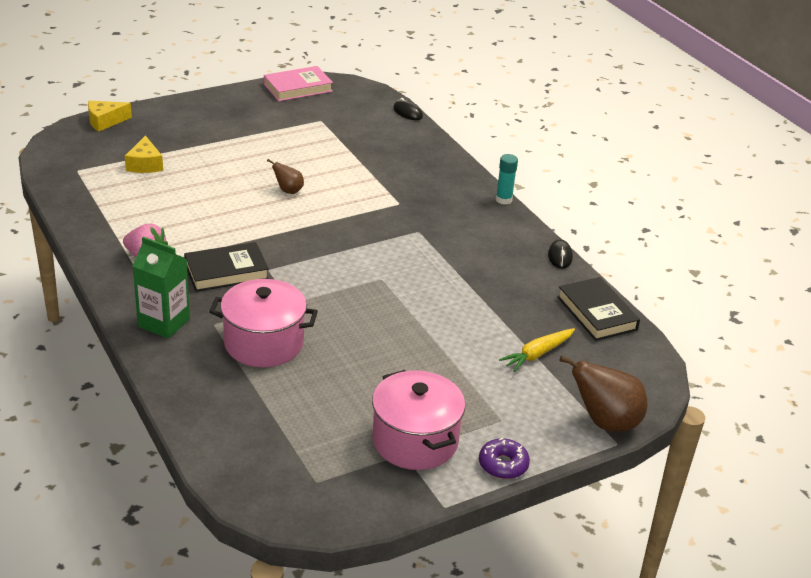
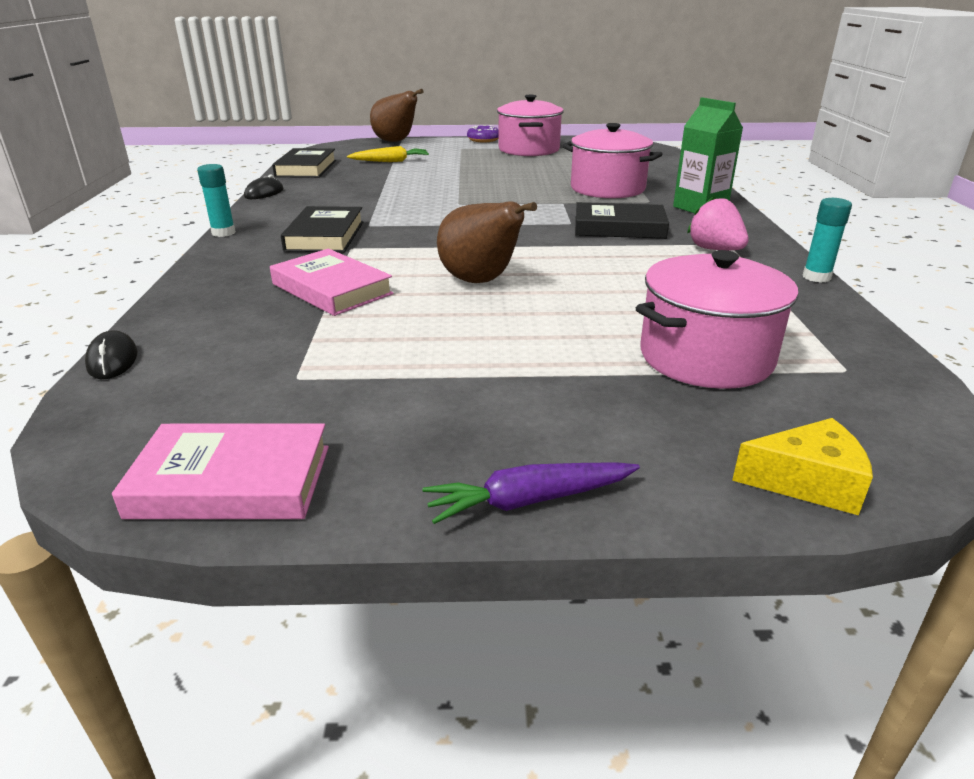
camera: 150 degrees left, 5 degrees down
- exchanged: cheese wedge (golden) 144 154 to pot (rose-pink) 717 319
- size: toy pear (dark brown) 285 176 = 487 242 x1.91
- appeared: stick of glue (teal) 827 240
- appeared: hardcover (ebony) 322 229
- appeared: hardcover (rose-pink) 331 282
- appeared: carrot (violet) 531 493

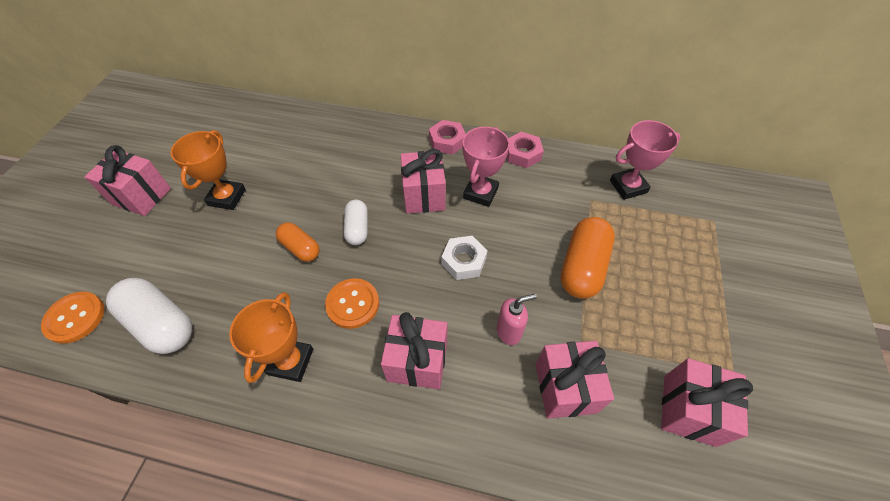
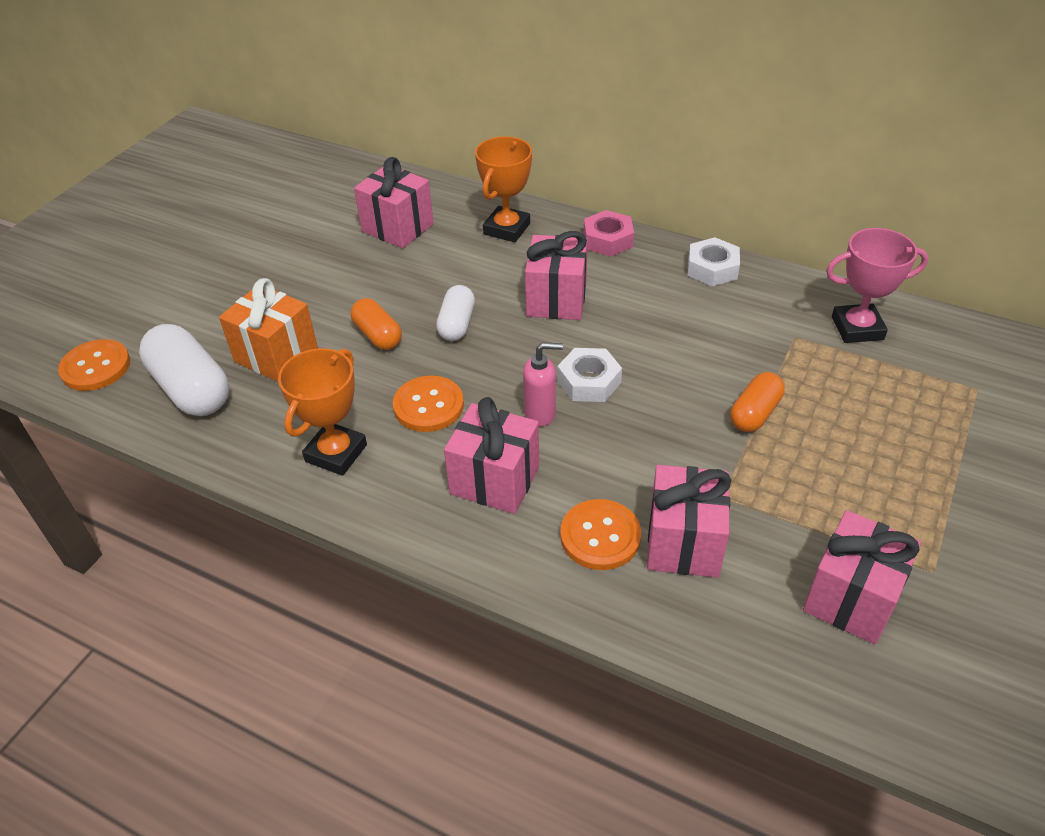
camera: 15 degrees right, 10 degrees down
- missing: award cup (rose-pink) 486 167
- relocated: award cup (orange) 208 170 to 503 189
- colour: hex nut (rose-pink) 525 150 to hex nut (pure white) 713 261
- relocated: wrapped gift (rose-pink) 127 180 to 394 203
- size: pill (orange) 588 258 = 757 402 x0.60
- relocated: pump bottle (rose-pink) 517 319 to 543 385
- appeared: wrapped gift (orange) 268 329
- appeared: sewing button (orange) 600 534

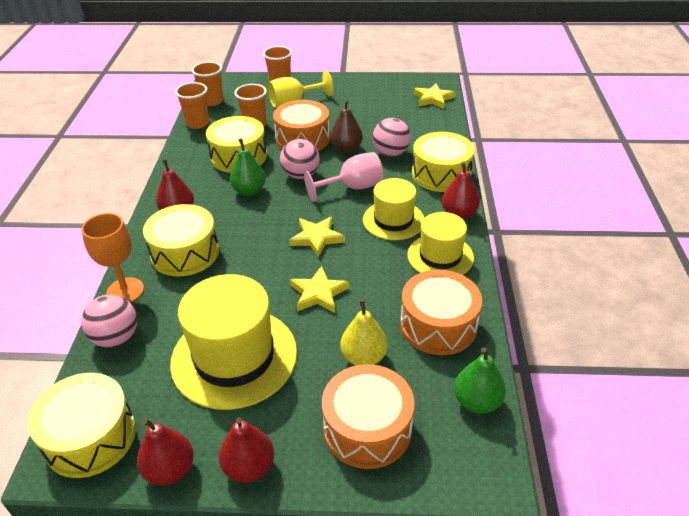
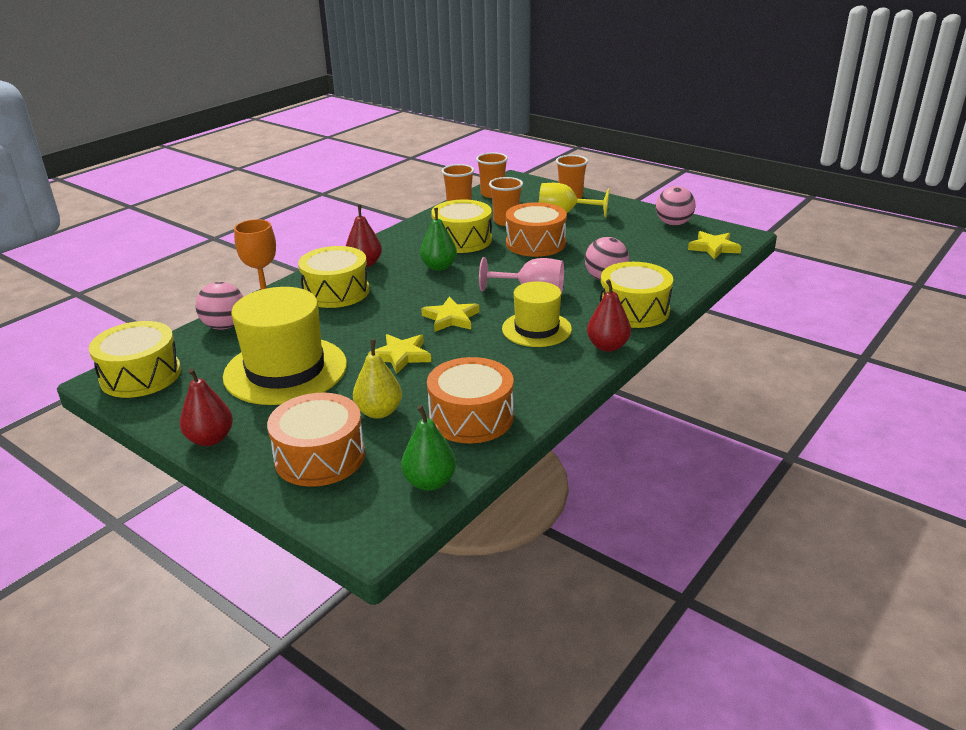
camera: 35 degrees right, 10 degrees down
- missing: toy pear (dark brown) 346 126
- relocated: ball (rose-pink) 300 159 to 675 206
- missing: top hat (golden) 440 243
- missing: toy pear (crimson) 165 452

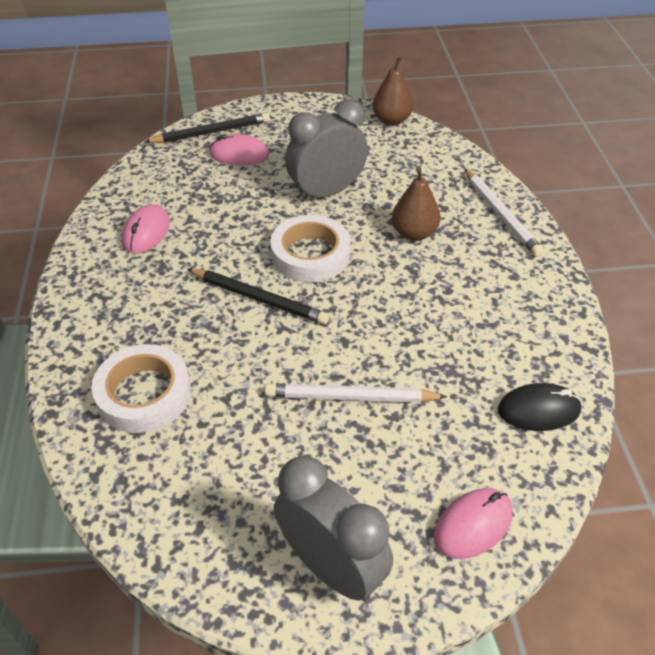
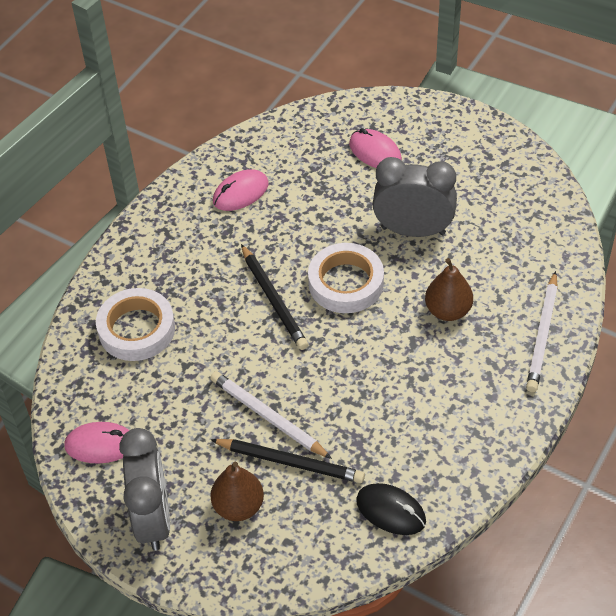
camera: 40 degrees right, 5 degrees up
- relocated: toy pear (dark brown) 393 91 to 237 491
- relocated: wooden pencil (ebony) 207 128 to 288 461
- relocated: mouse (rose-pink) 473 523 to 96 443

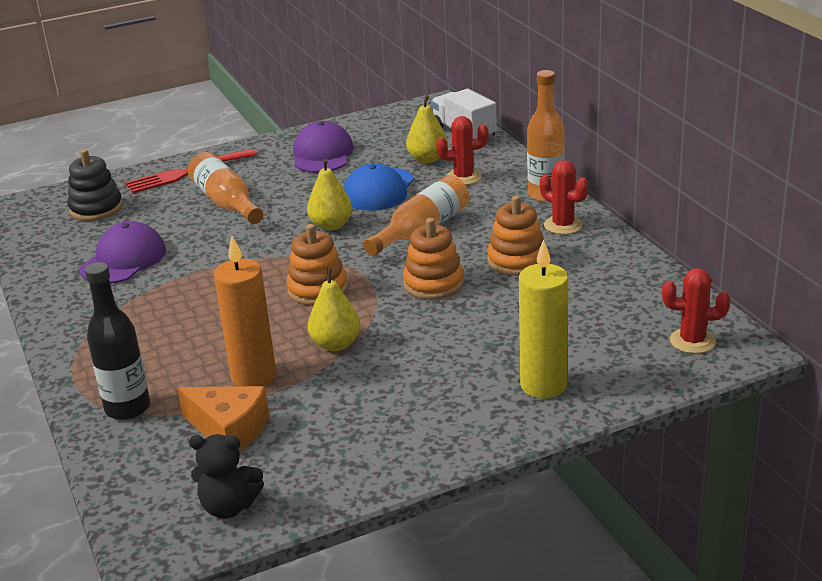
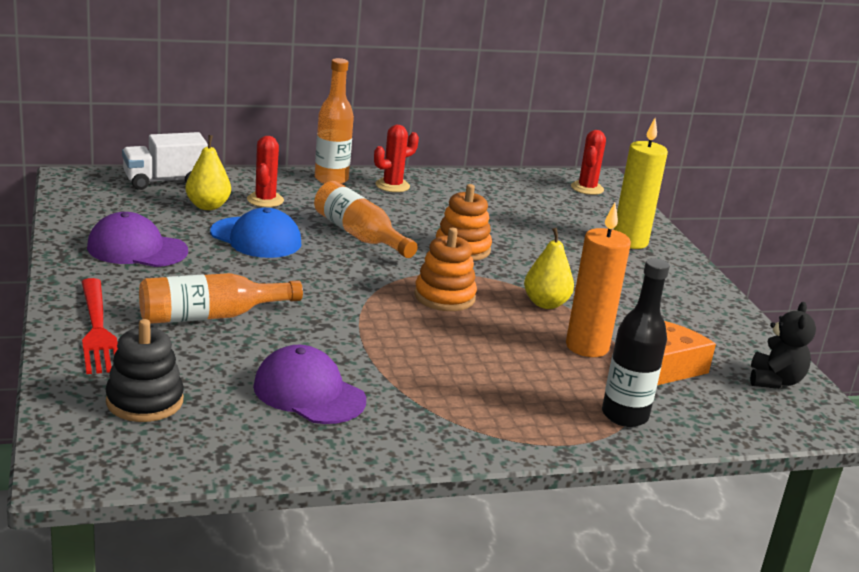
camera: 85 degrees left, 5 degrees down
- missing: toy pear (golden) 329 195
- missing: stacking toy (orange) 515 235

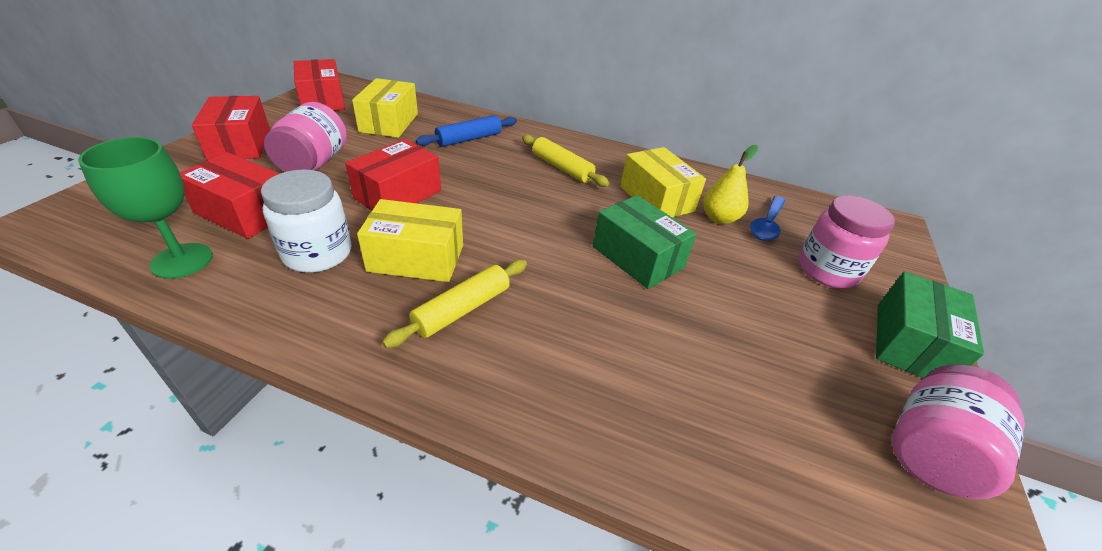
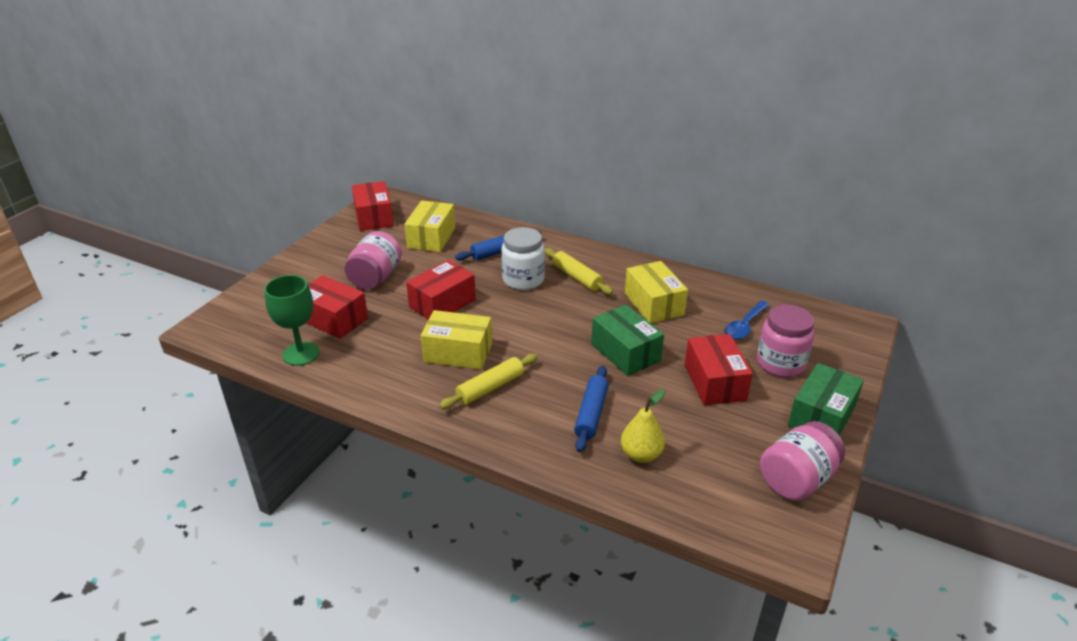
camera: 10 degrees right, 5 degrees down
- relocated: package (crimson) 231 128 to 719 370
- relocated: toy pear (golden) 730 184 to 643 426
- relocated: jam jar (pure white) 306 221 to 523 258
- appeared: dough roller (cobalt) 591 409

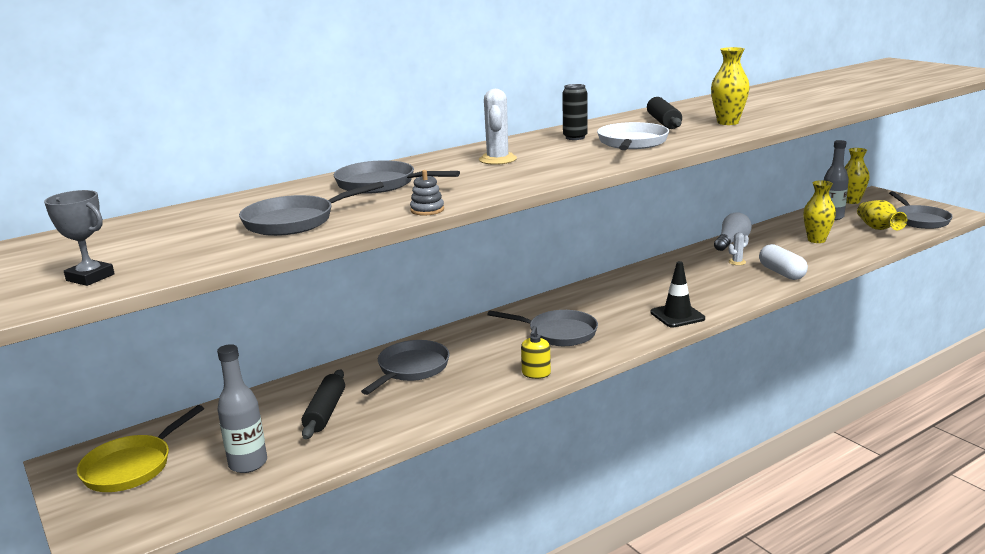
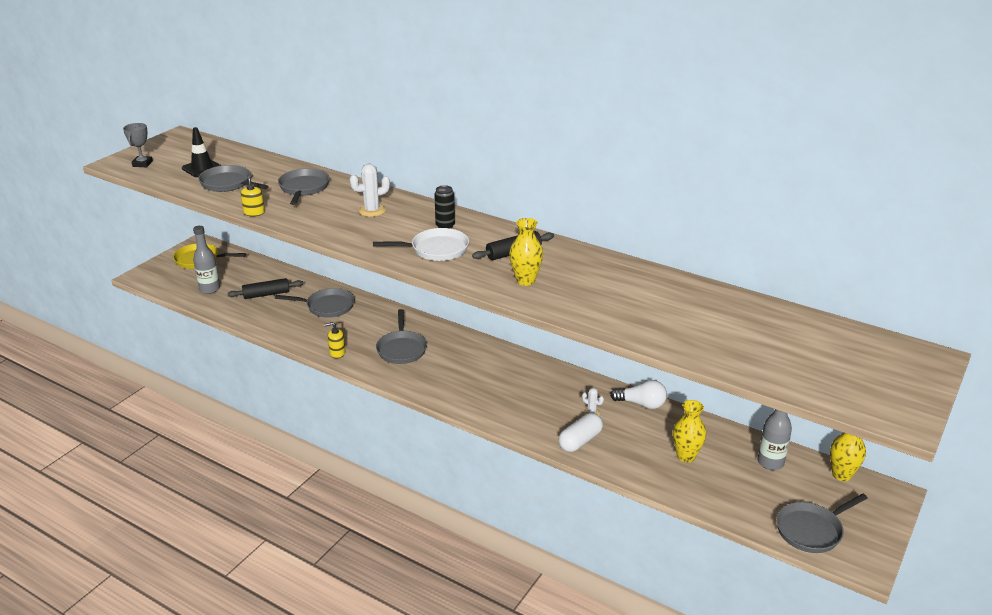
camera: 65 degrees right, 10 degrees up
- exchanged: stacking toy (grey) 427 193 to pump bottle (golden) 253 195
- missing: tall vase (golden) 882 215
- relocated: traffic cone (ebony) 677 294 to 202 152

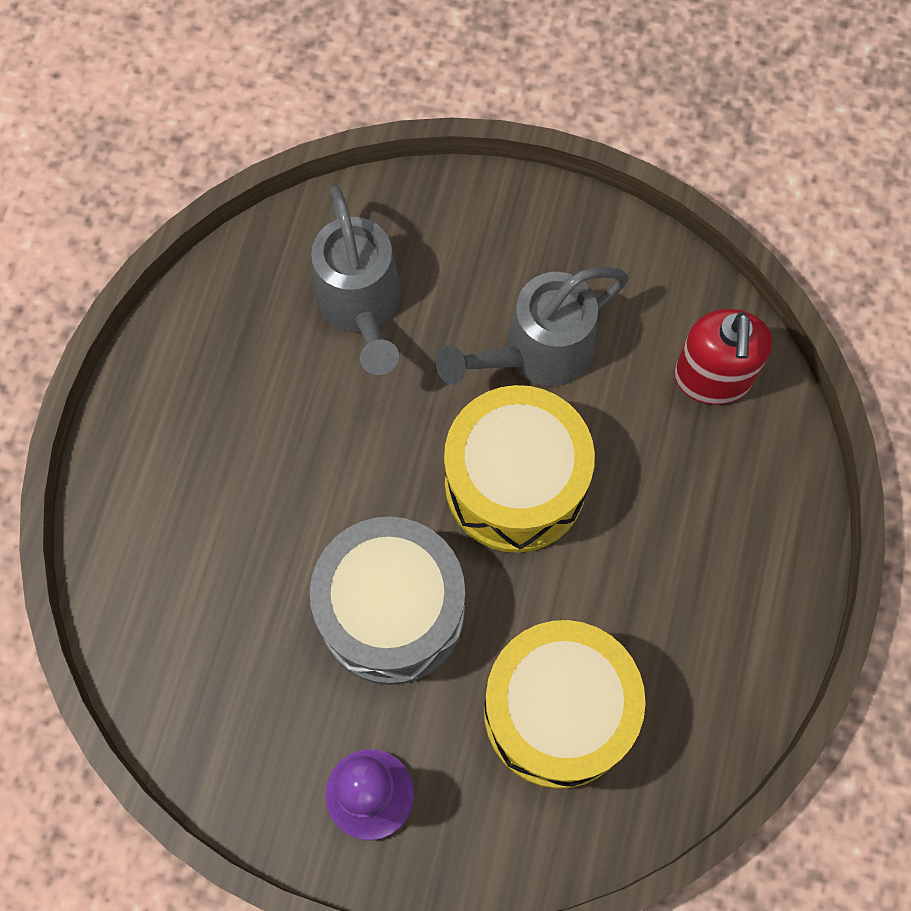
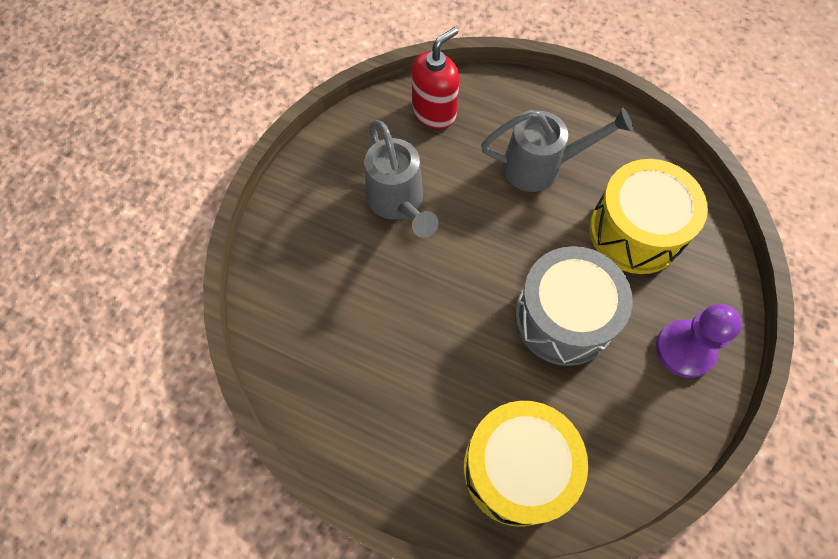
camera: 80 degrees left, 5 degrees down
- relocated: sprinkling can (grey) 356 280 to 557 149
- spun: pump bottle (crimson) 723 357 = 436 78 60 degrees counterclockwise
- relocated: snare drum (golden) 519 469 to 525 464

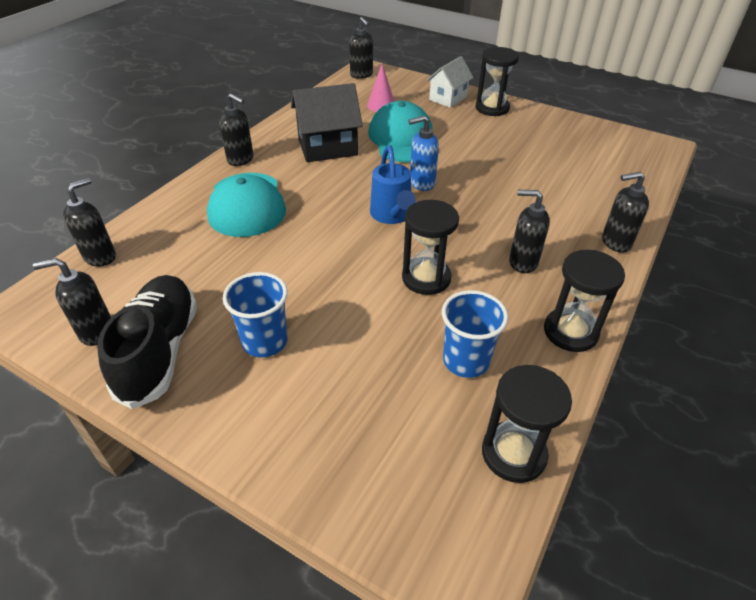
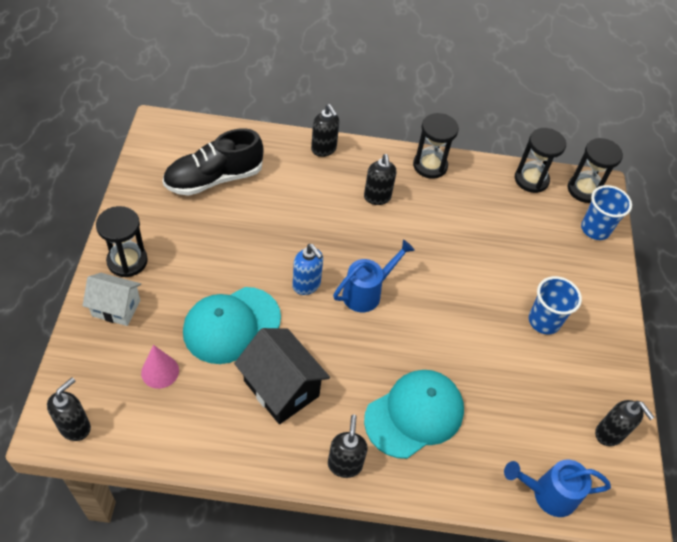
camera: 120 degrees left, 10 degrees up
- exchanged: pump bottle (ebony) 89 222 to sprinkling can (cobalt) 557 488
- relocated: sand timer (ebony) 430 247 to 595 170
- relocated: shoe (ebony) 147 342 to 213 162
- relocated: beaker (cobalt) 475 334 to 606 212

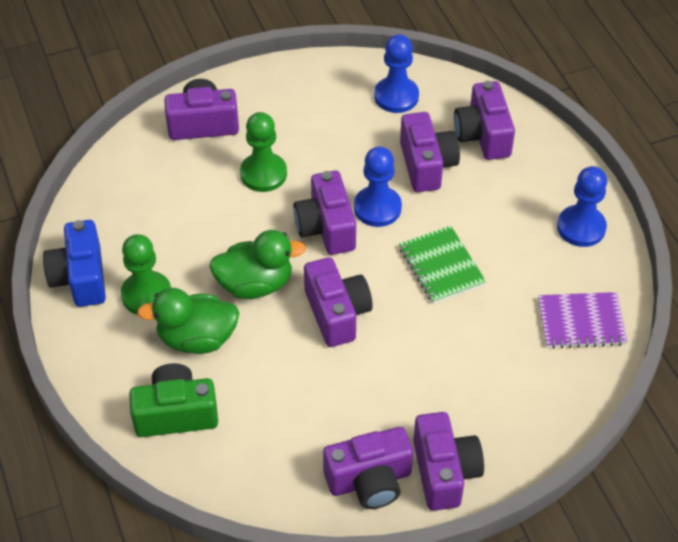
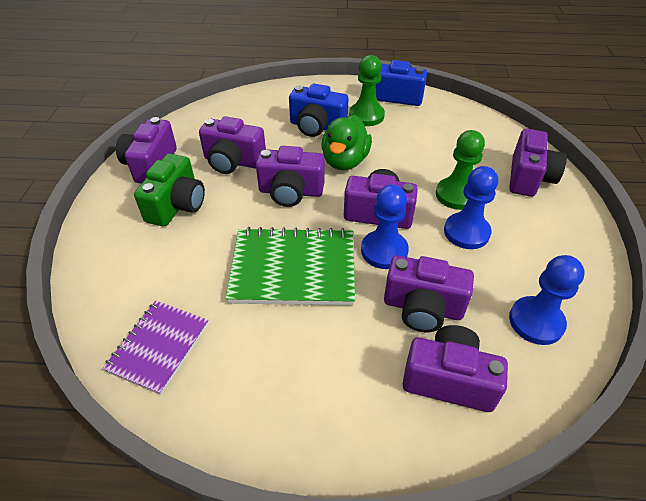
camera: 115 degrees right, 5 degrees down
- relocated: chess pawn (cobalt) 582 206 to 471 207
- size: exercise book (emerald) 442 264 = 290 266 x1.58
- exchanged: rubber duck (emerald) 188 321 to camera (cobalt) 319 110
- relocated: camera (emerald) 173 400 to 169 190
- relocated: camera (violet) 448 461 to 232 145

